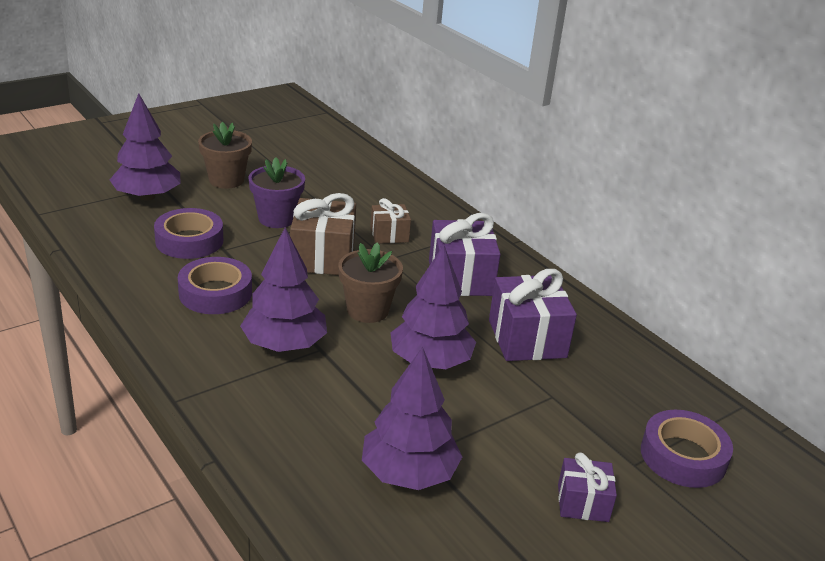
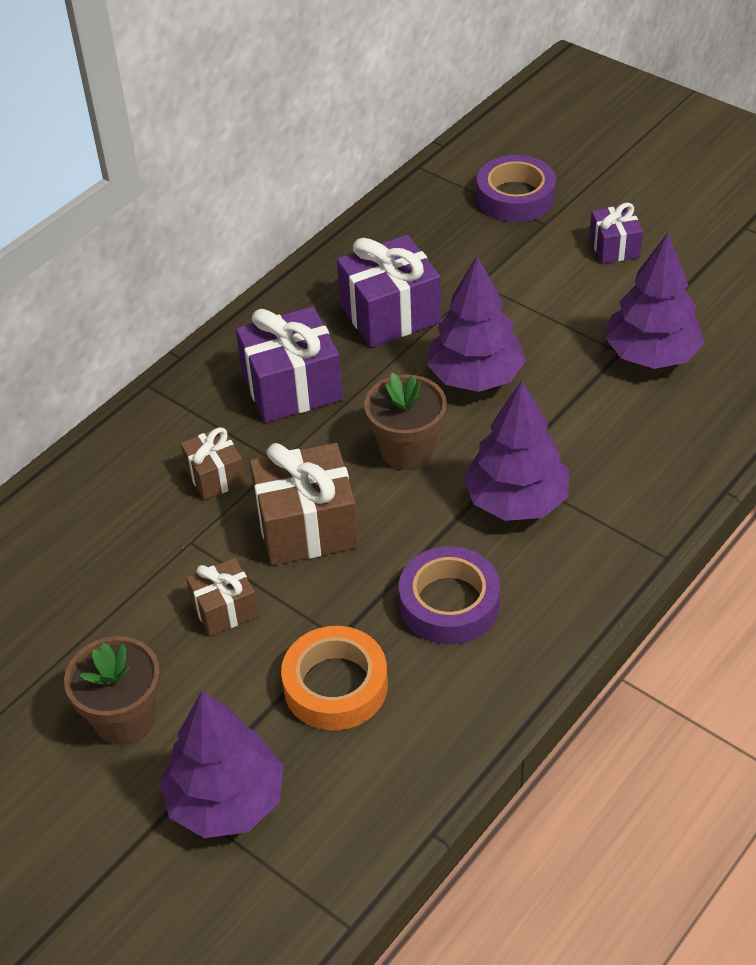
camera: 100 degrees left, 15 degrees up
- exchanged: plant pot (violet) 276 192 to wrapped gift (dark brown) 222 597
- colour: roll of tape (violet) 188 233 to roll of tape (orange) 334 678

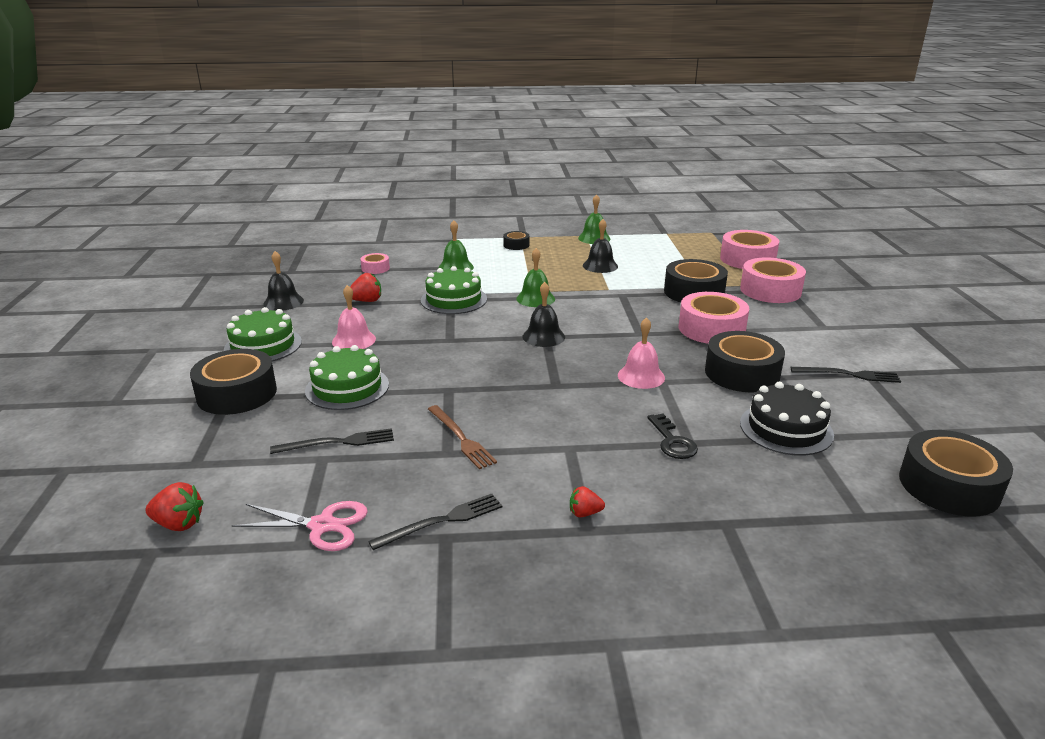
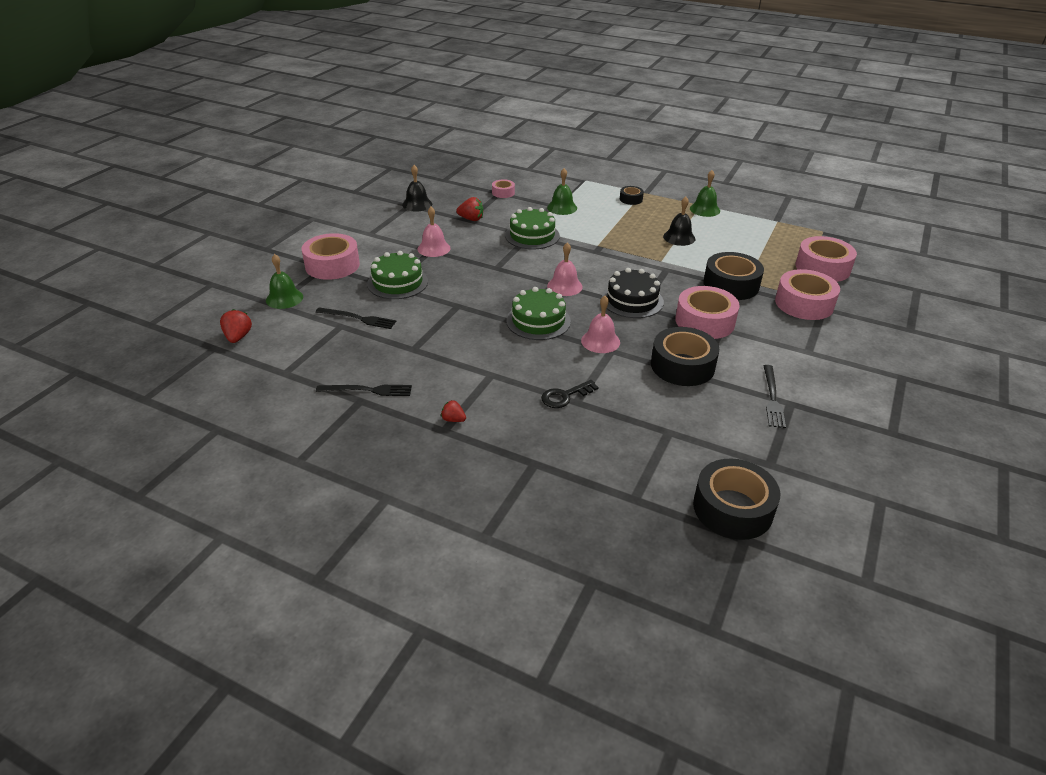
camera: 30 degrees right, 10 degrees up
- relocated: bell (emerald) 535 277 to 284 281
- colour: bell (ebony) 544 314 to bell (rose-pink) 565 269
- relocated: layer cake (emerald) 263 334 to 538 313
- colour: roll of tape (ebony) 233 382 to roll of tape (rose-pink) 331 256
- spun: dinner fork (ebony) 846 375 = 775 396 60 degrees clockwise
- relocated: layer cake (ebony) 787 418 to 633 293
- missing: dinner fork (dark brown) 462 437
- spun: latchkey (ebony) 672 436 = 570 394 45 degrees clockwise
- spun: toy strawberry (crimson) 174 506 = 236 326 135 degrees counterclockwise
- missing: shears (rose-pink) 300 526

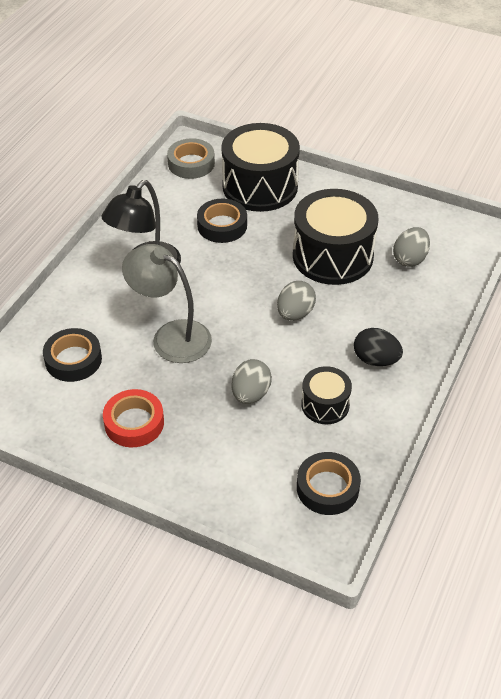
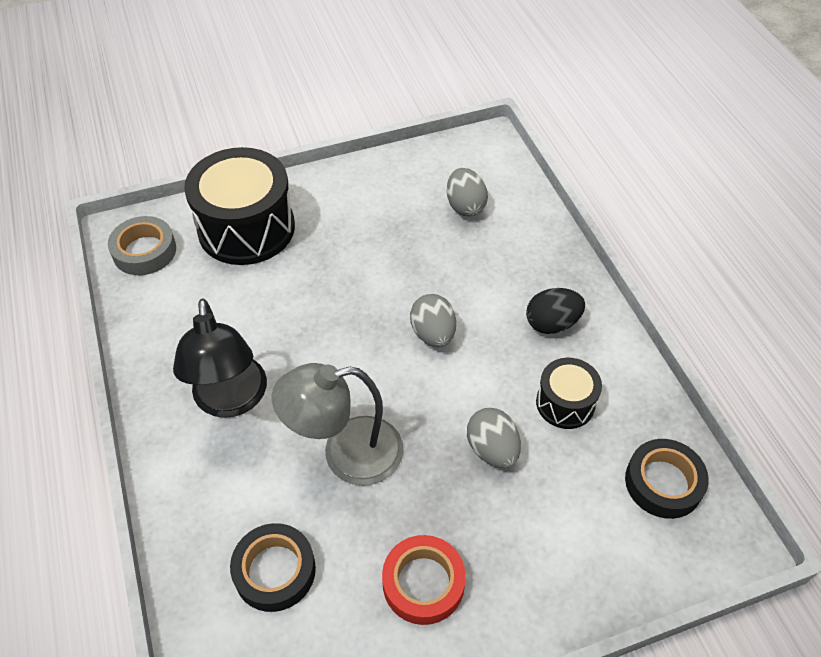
camera: 45 degrees left, 5 degrees up
- missing: snare drum (ebony) 335 237
- missing: roll of tape (ebony) 222 221

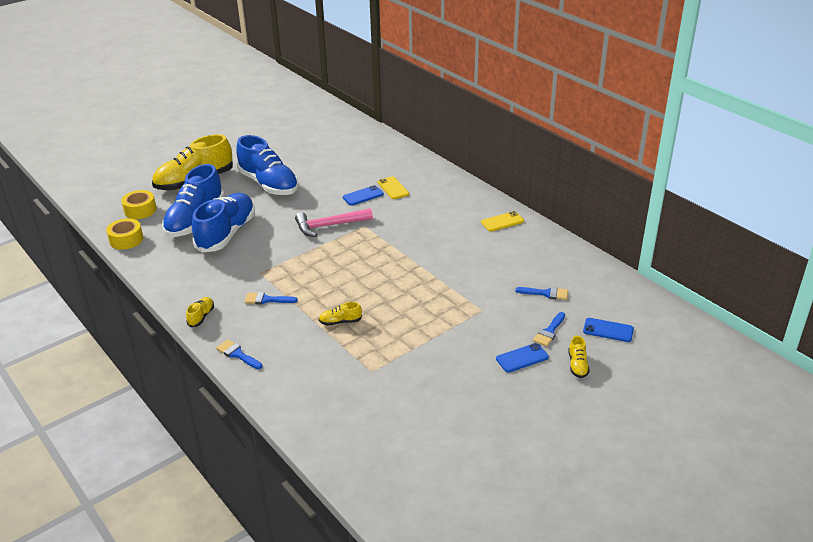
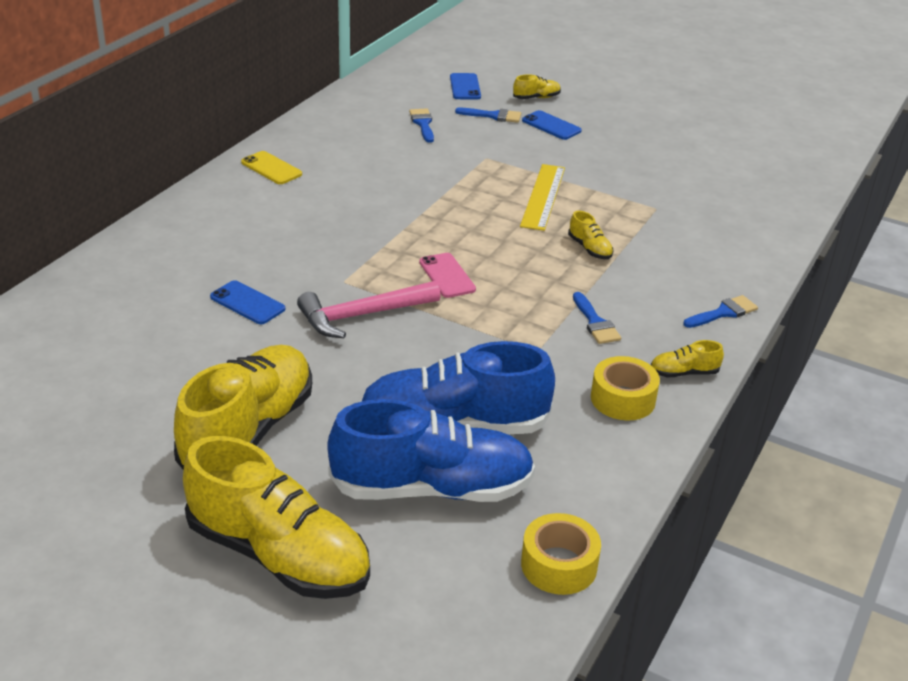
camera: 115 degrees left, 0 degrees up
- colour: shoe (cobalt) 267 165 to shoe (golden) 243 407
- missing: mobile phone (golden) 393 187
- relocated: roll of tape (golden) 139 204 to 625 388
- spun: claw hammer (rose-pink) 334 222 = 369 309 105 degrees clockwise
- spun: brush (cobalt) 239 354 = 721 311 135 degrees counterclockwise
- appeared: straightedge (golden) 542 197
- appeared: mobile phone (rose-pink) 447 275

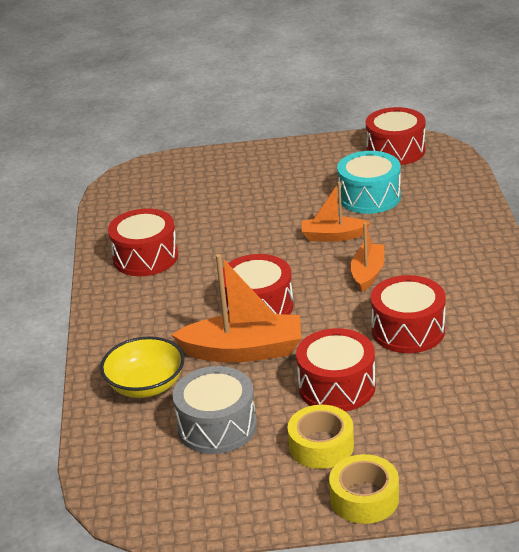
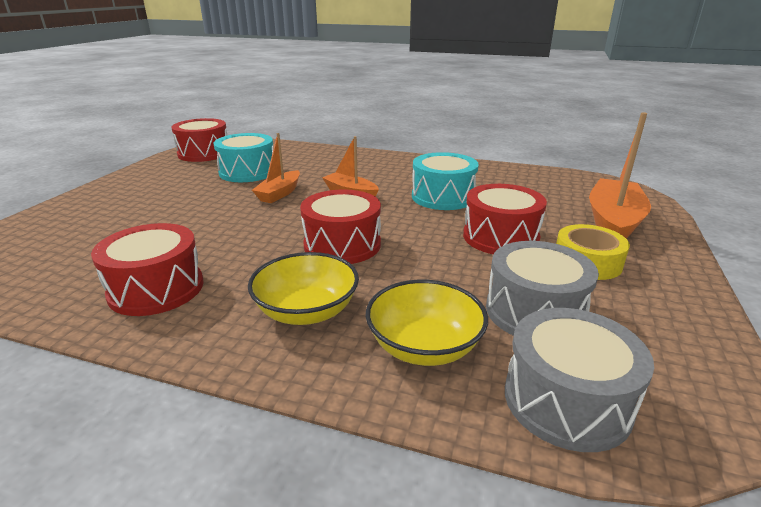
camera: 70 degrees left, 5 degrees down
- relocated: sailboat (orange) 236 308 to 620 175
- colour: snare drum (crimson) 408 314 to snare drum (teal) 445 181
- missing: roll of tape (golden) 364 489
- appeared: deep dish (golden) 303 288
- appeared: snare drum (grey) 579 380

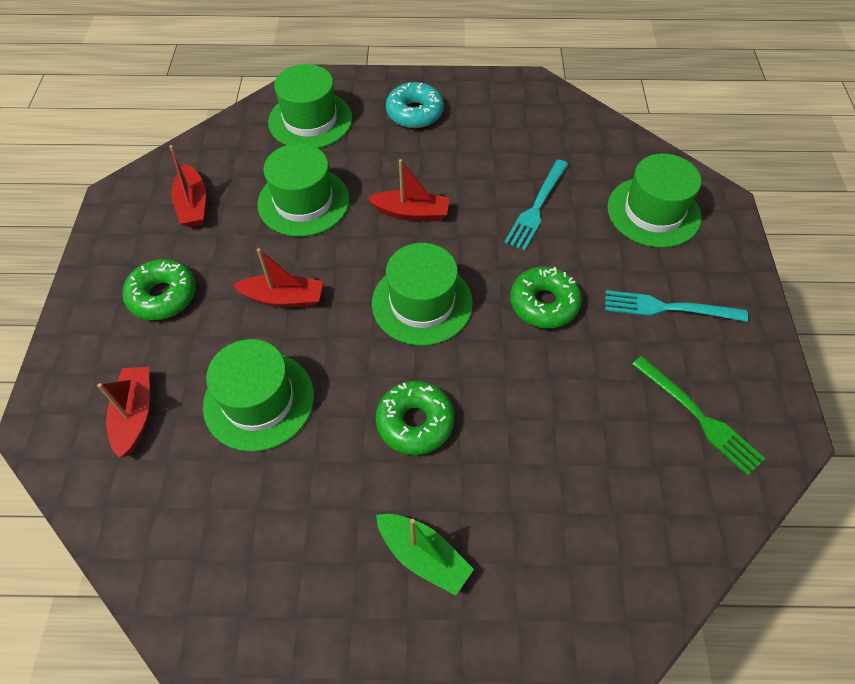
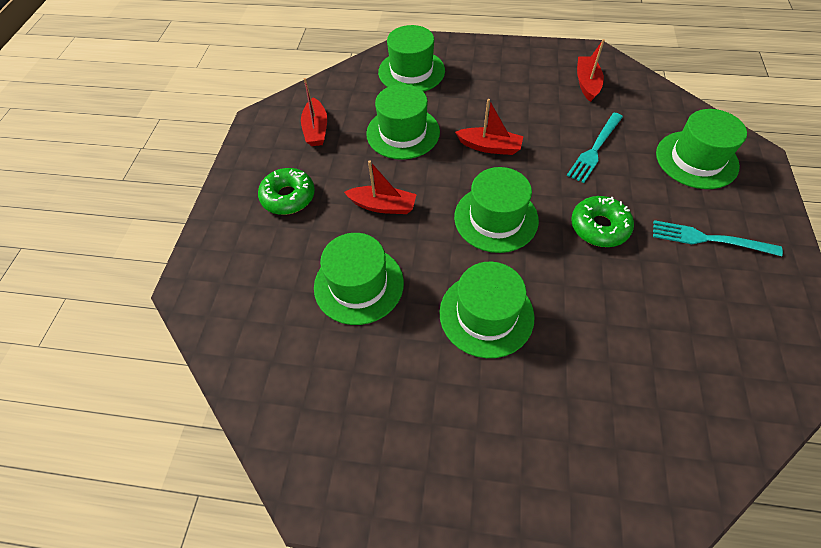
camera: 10 degrees right, 0 degrees up
- missing: doughnut (teal) 415 105
- missing: dinner fork (emerald) 698 416
- relocated: sailboat (crimson) 123 412 to 591 70
- exchanged: doughnut (emerald) 415 418 to top hat (emerald) 487 310
- missing: sailboat (emerald) 425 555

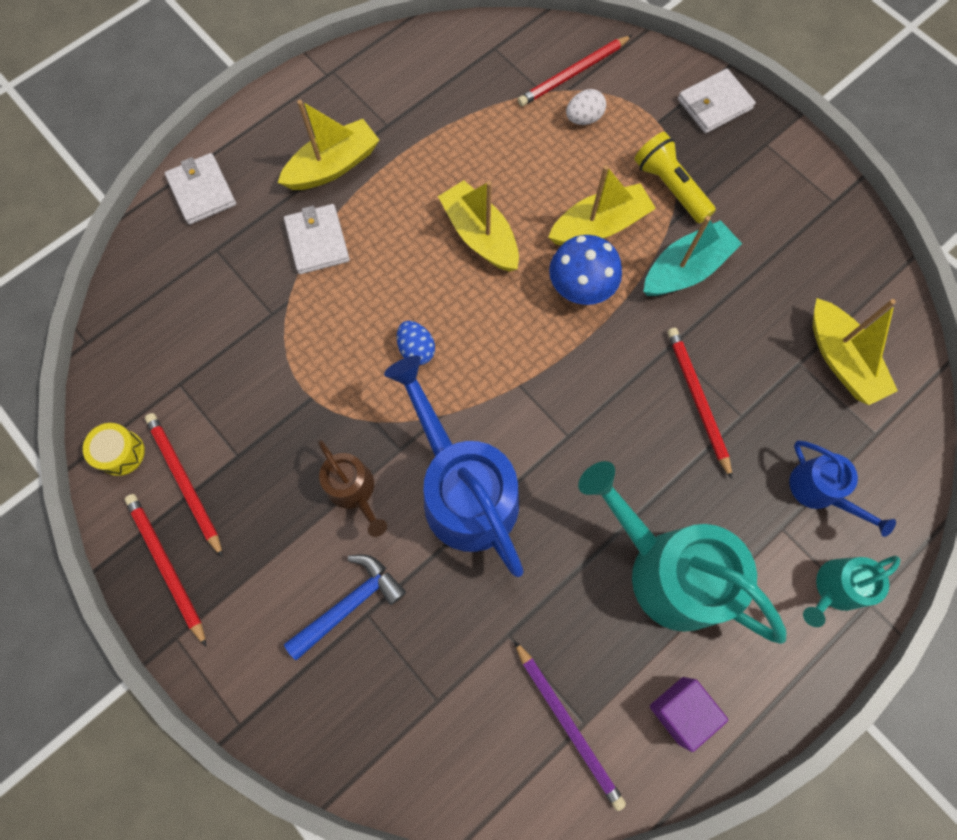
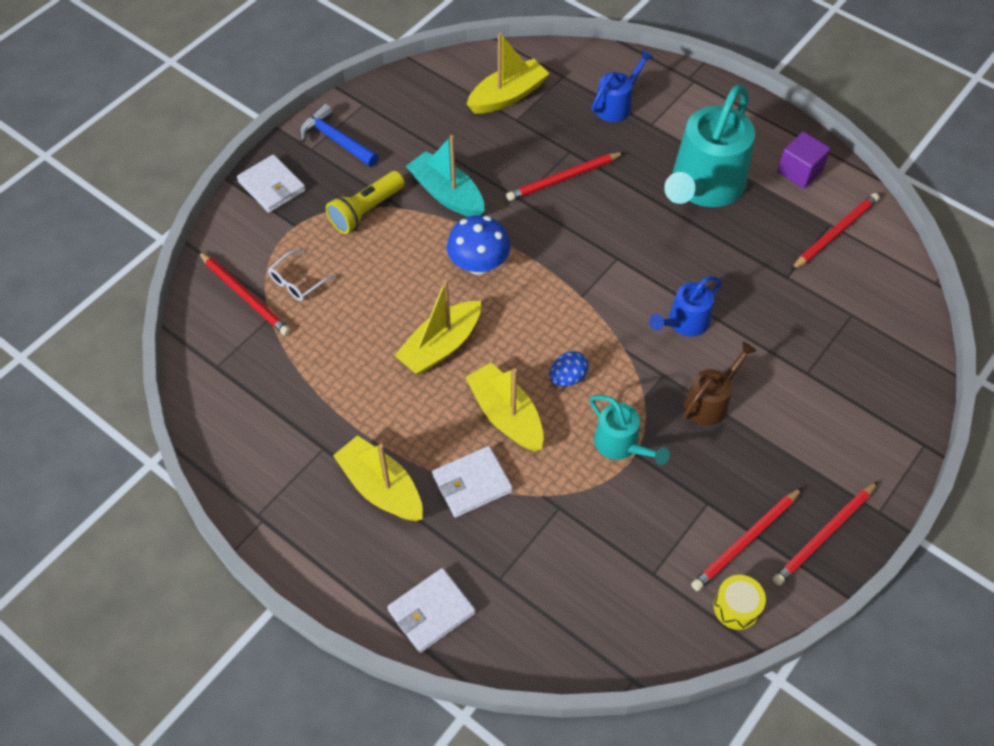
camera: 100 degrees left, 15 degrees down
- exchanged: toy egg (pure white) 586 107 to glasses (pure white) 302 275
- relocated: sailboat (golden) 602 205 to 504 406
- size: sprinkling can (cobalt) 454 466 = 685 306 x0.52
- relocated: claw hammer (cobalt) 345 607 to 339 135
- relocated: sprinkling can (teal) 851 591 to 630 430
- colour: wooden pencil (violet) 570 725 to wooden pencil (crimson) 835 231

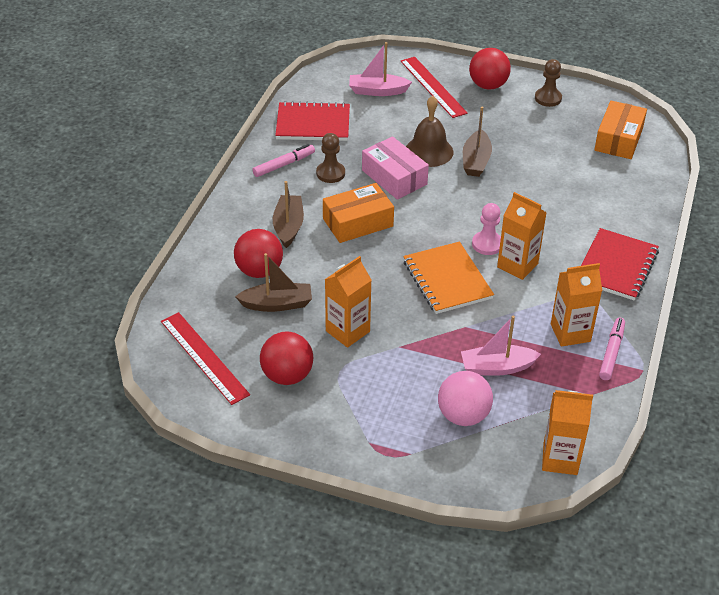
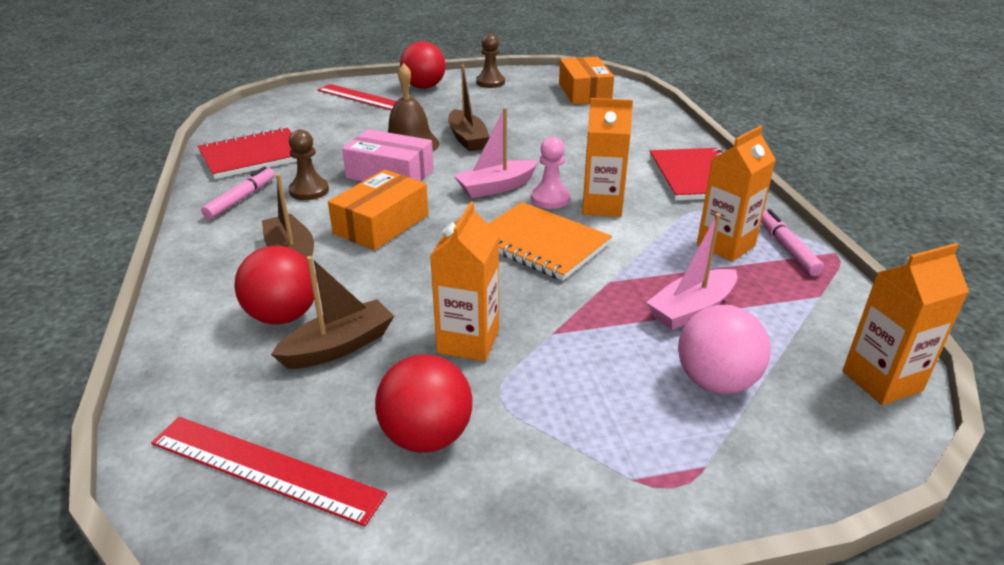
camera: 30 degrees left, 10 degrees down
- relocated: sailboat (rose-pink) 380 69 to 496 152

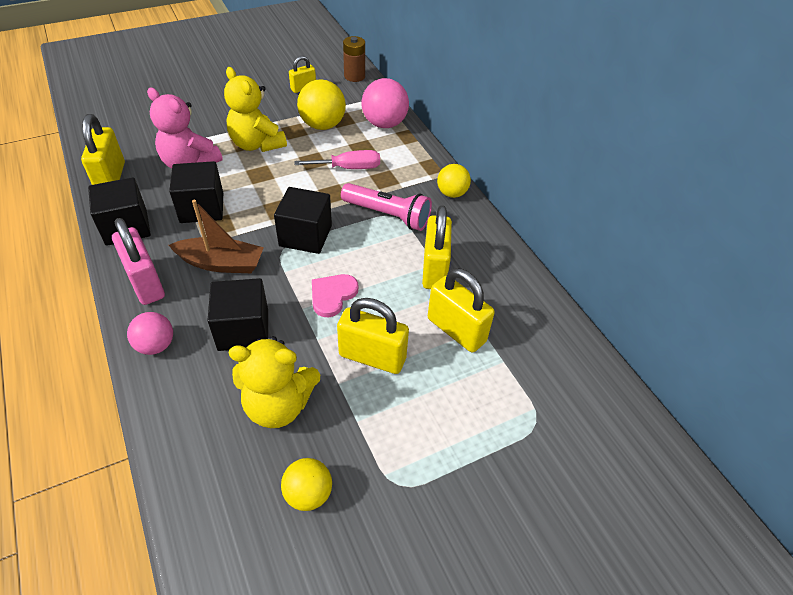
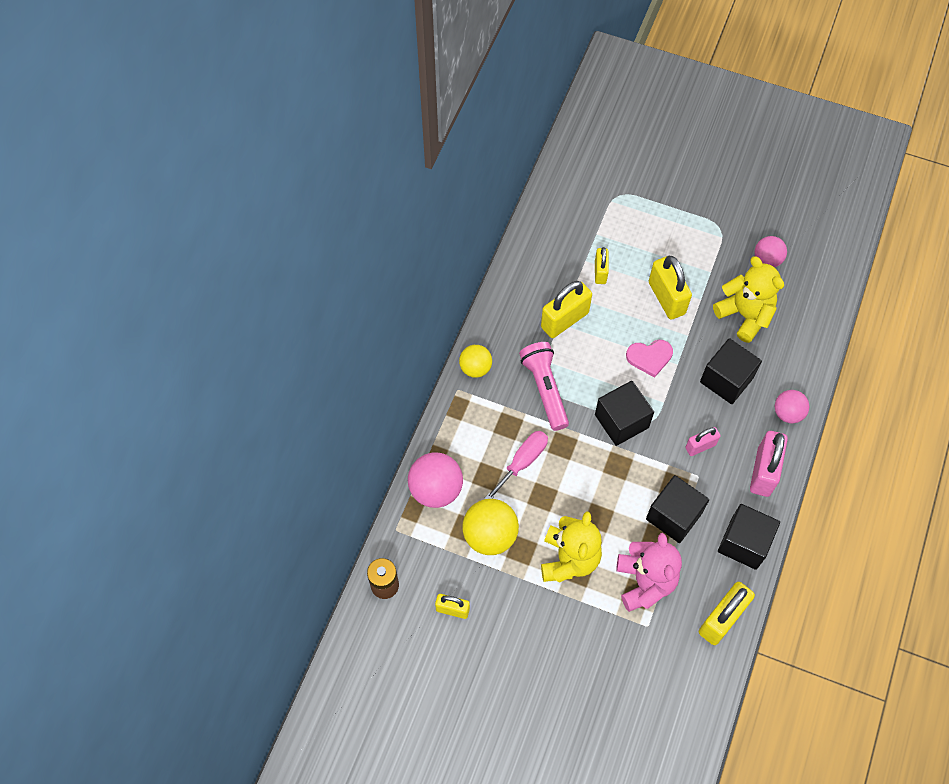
camera: 130 degrees left, 15 degrees up
- spun: screwdriver (rose-pink) 337 159 = 516 465 90 degrees clockwise
- exchanged: sailboat (dark brown) 216 236 to lock (rose-pink) 703 441
- size: lock (golden) 461 310 = 602 265 x0.58
- colour: ball (golden) 306 484 to ball (rose-pink) 771 251

